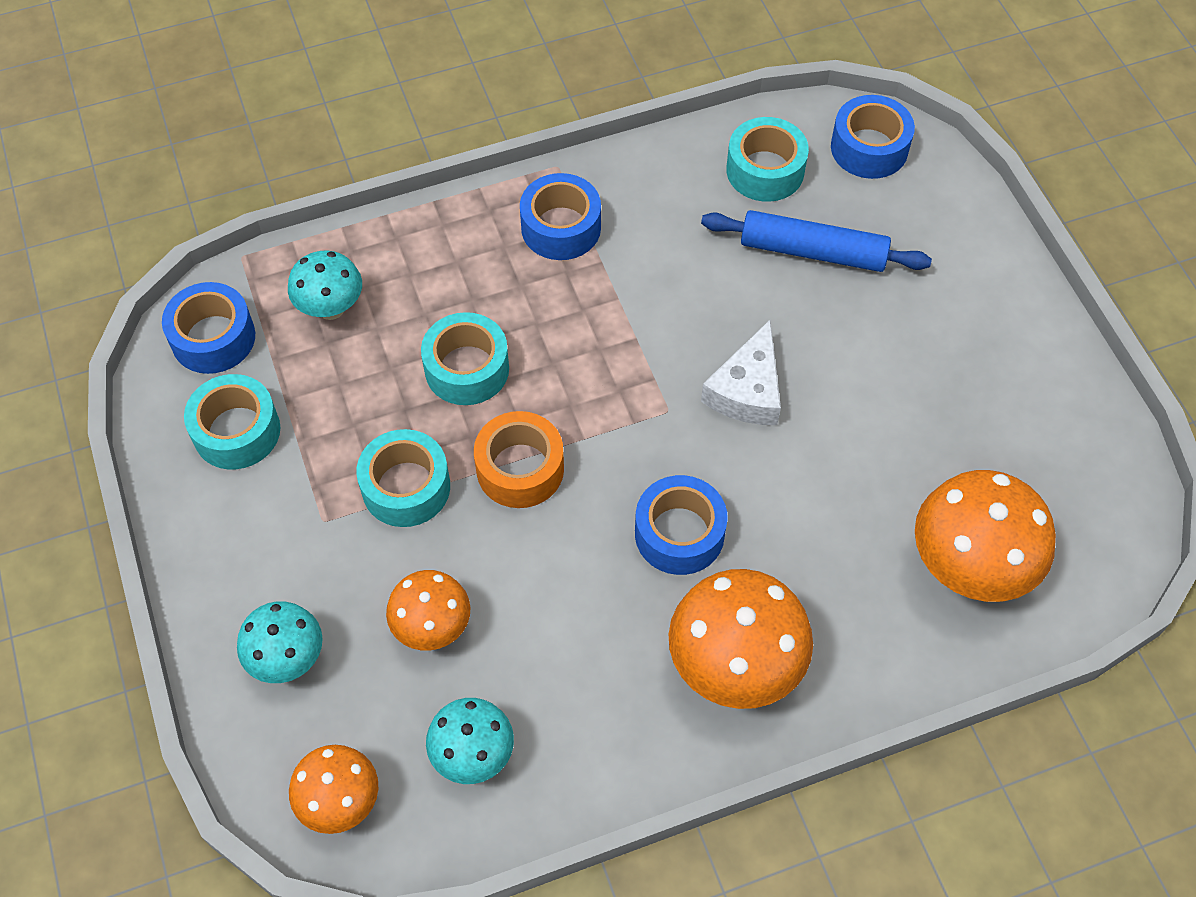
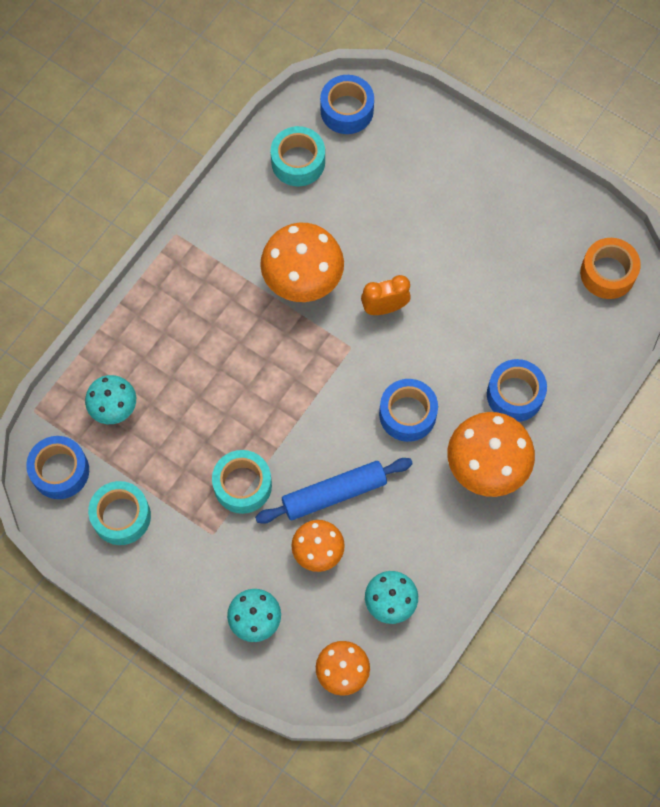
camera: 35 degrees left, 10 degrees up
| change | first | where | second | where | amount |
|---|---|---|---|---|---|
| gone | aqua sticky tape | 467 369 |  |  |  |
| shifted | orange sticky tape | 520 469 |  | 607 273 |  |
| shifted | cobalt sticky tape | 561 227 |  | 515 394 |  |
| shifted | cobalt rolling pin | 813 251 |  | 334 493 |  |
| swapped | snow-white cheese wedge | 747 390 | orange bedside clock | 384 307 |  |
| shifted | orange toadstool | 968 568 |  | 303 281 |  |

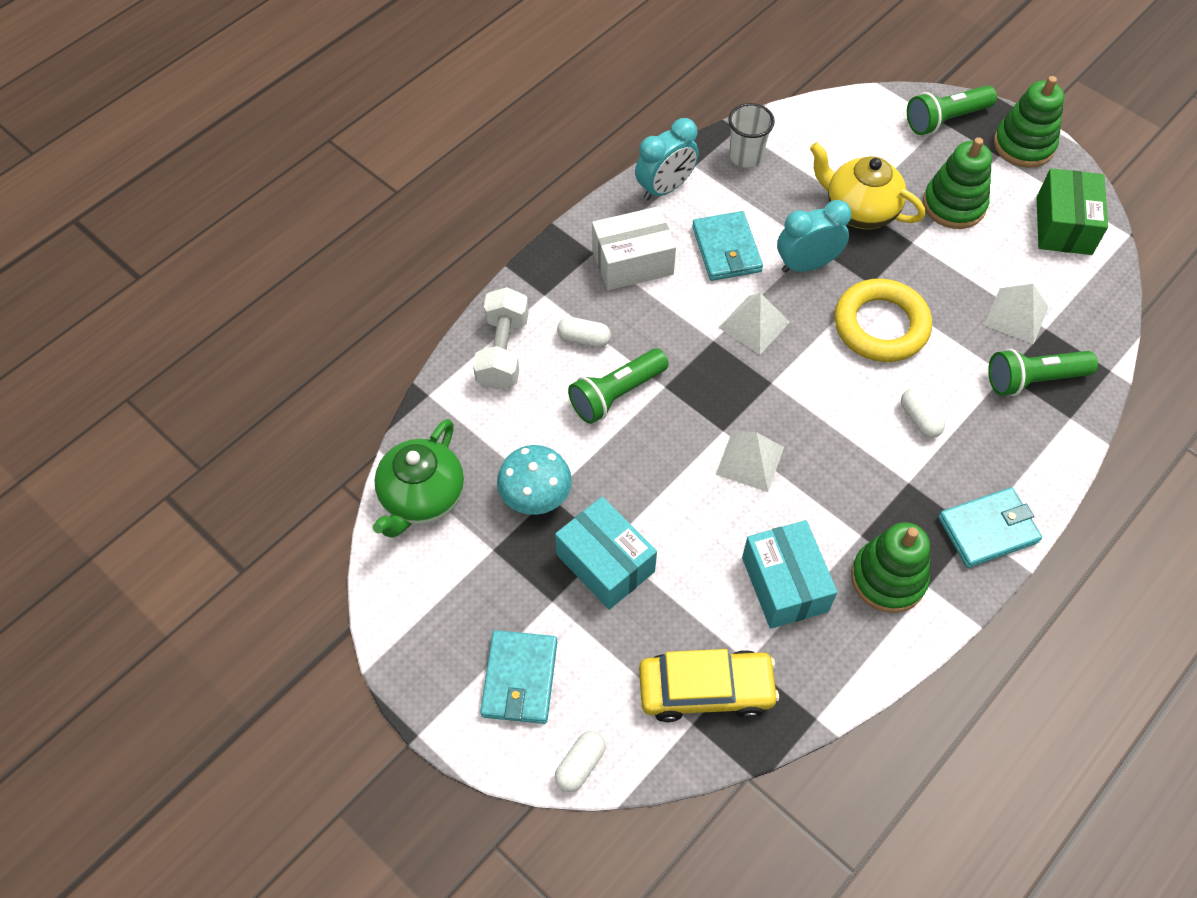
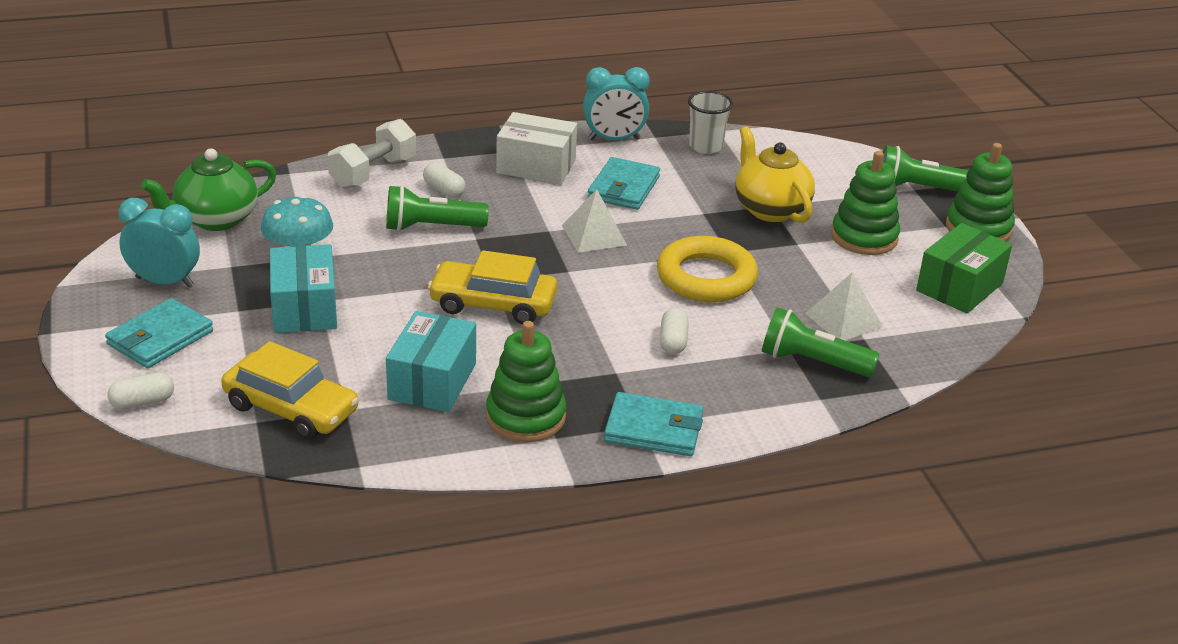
camera: 30 degrees right, 25 degrees down
| change | first | where | second | where | amount |
|---|---|---|---|---|---|
| swapped | snow-white pyramid | 749 460 | golden automobile | 493 304 |  |
| shifted | aqua bedside clock | 806 264 |  | 164 282 |  |

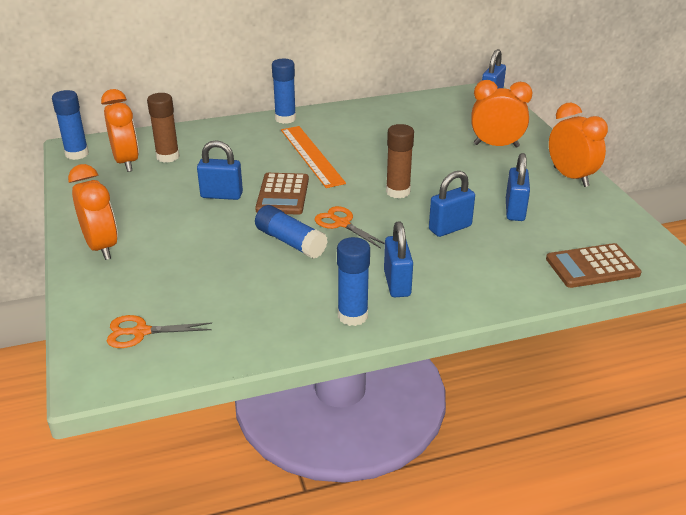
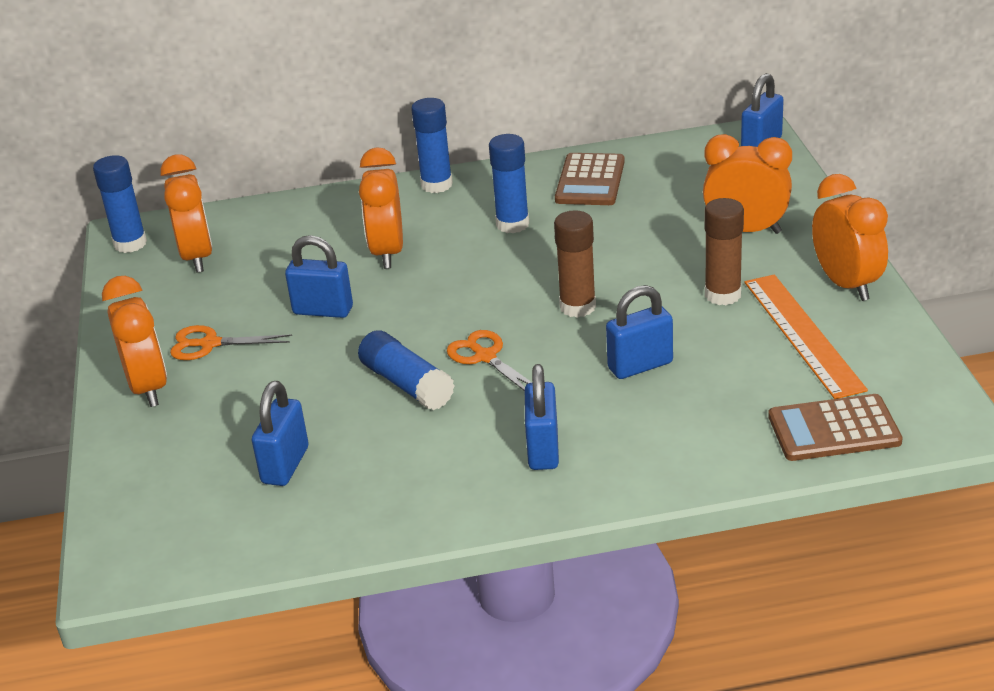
camera: 10 degrees right, 0 degrees up
| change | first | where | second | where | amount |
|---|---|---|---|---|---|
| shifted | orange pair of scissors | 141 332 |  | 210 344 |  |
| shifted | russet glue stick | 168 157 |  | 722 295 |  |
| shifted | russet adding machine | 283 194 |  | 590 181 |  |
| shifted | orange ruler | 312 155 |  | 803 334 |  |
| shifted | cobalt glue stick | 352 316 |  | 512 224 |  |
| shifted | cobalt small lock | 514 210 |  | 285 465 |  |
| new |  |  | orange bedside clock | 387 252 |  |

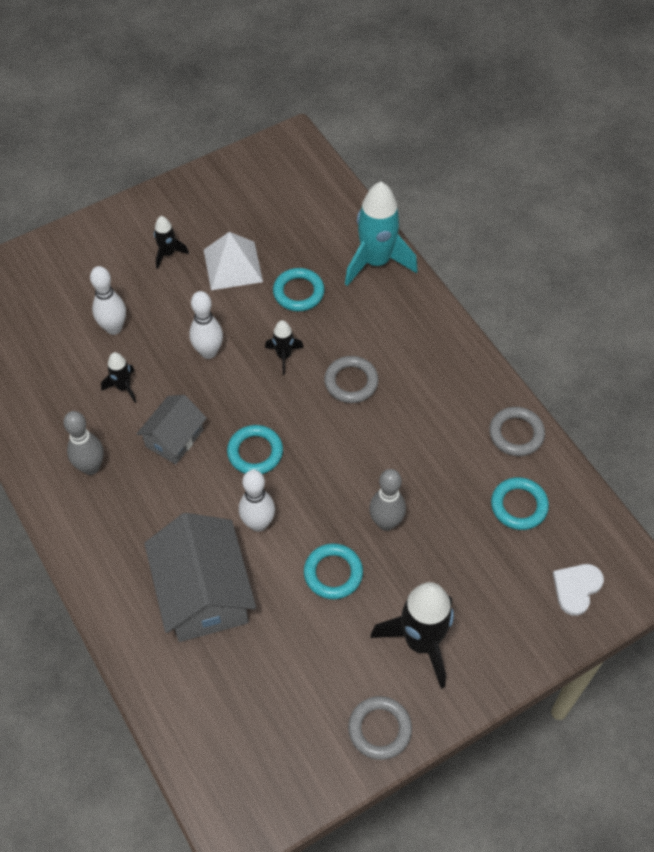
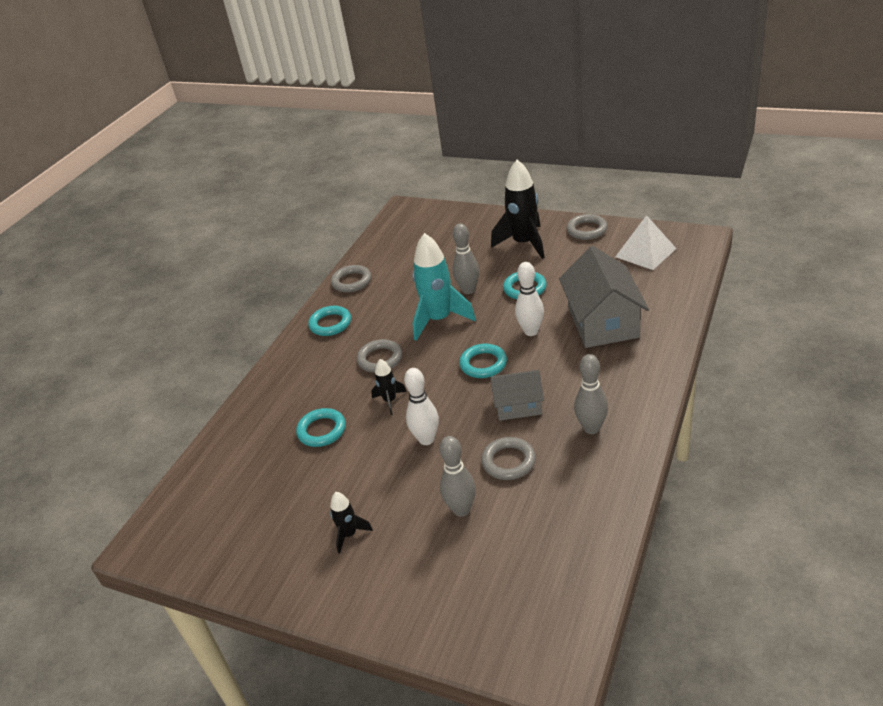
camera: 120 degrees left, 20 degrees down
| change | first | where | second | where | amount |
|---|---|---|---|---|---|
| repainted | snow-white bowling pin | 114 328 | ash-grey bowling pin | 461 510 |  |
| swapped | black spaceship | 123 387 | ash-grey ring | 508 461 |  |
| rotated | ash-grey toy house | 204 593 |  | 603 322 | 45 degrees counterclockwise |
| shifted | snow-white pyramid | 233 265 |  | 645 252 |  |
| shifted | aqua spaceship | 376 262 |  | 439 320 |  |
| shifted | aqua ring | 519 506 |  | 330 324 |  |
| gone | snow-white love heart | 576 588 |  |  |  |

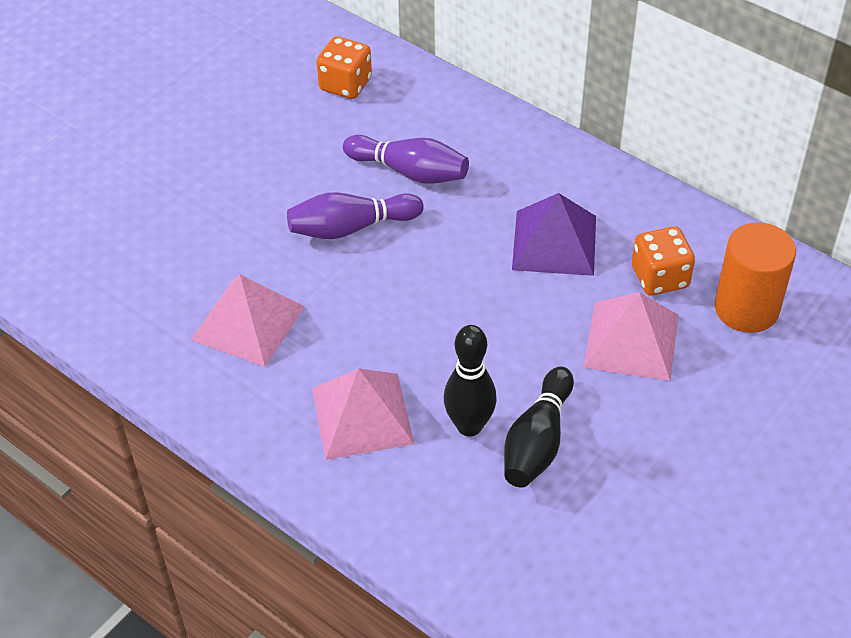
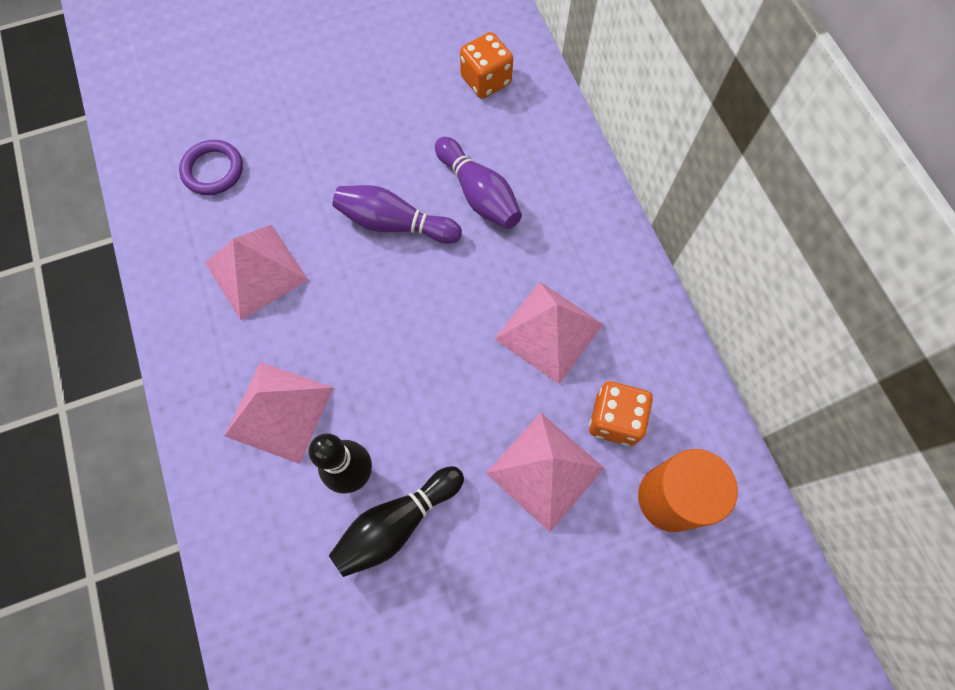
camera: 30 degrees right, 20 degrees up
| change | first | where | second | where | amount |
|---|---|---|---|---|---|
| repainted | violet pyramid | 554 242 | rosy pyramid | 549 331 |  |
| new |  |  | violet ring | 213 170 |  |

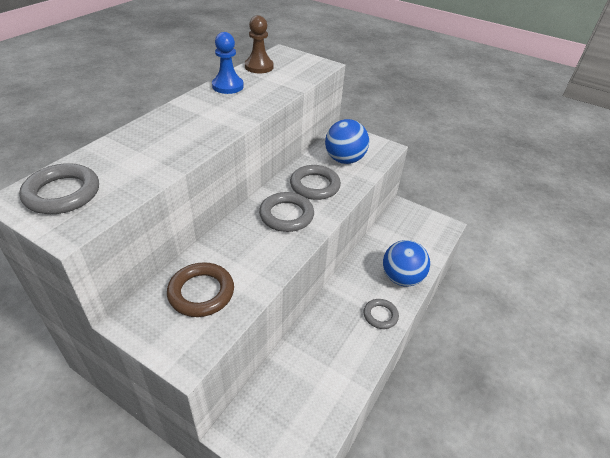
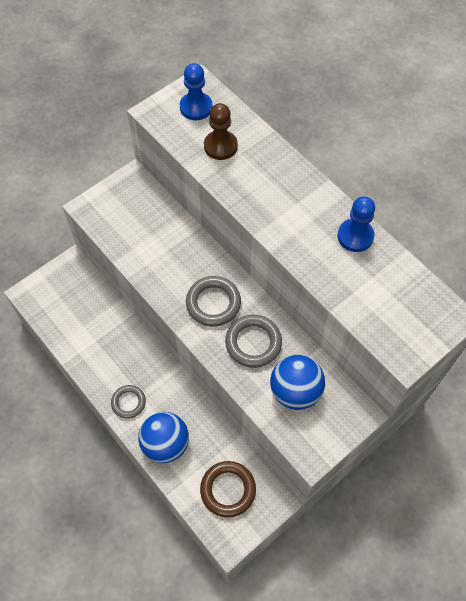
camera: 110 degrees right, 20 degrees up
| change | first | where | second | where | amount |
|---|---|---|---|---|---|
| swapped | ash-grey ring | 62 193 | cobalt game pawn | 196 107 |  |
| shifted | russet ring | 201 292 |  | 228 490 |  |
| shifted | russet game pawn | 259 67 |  | 220 146 |  |

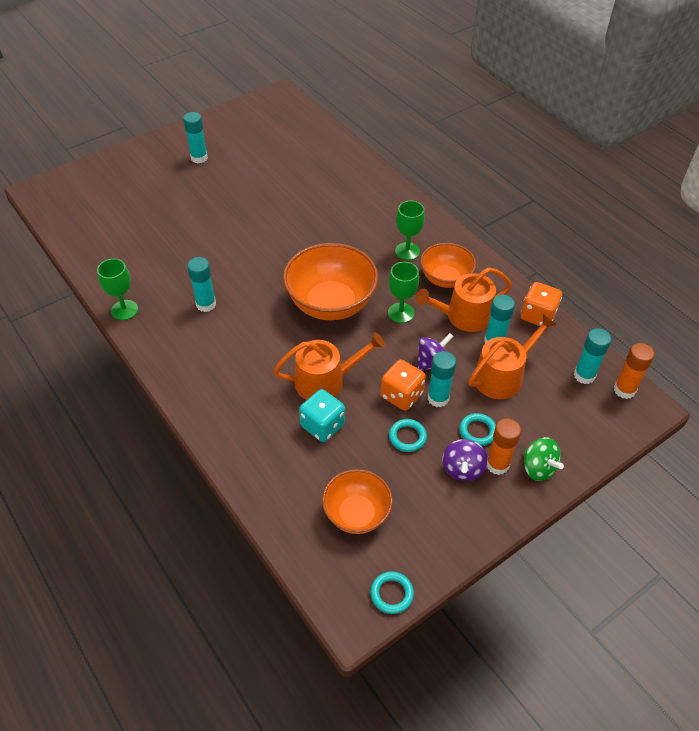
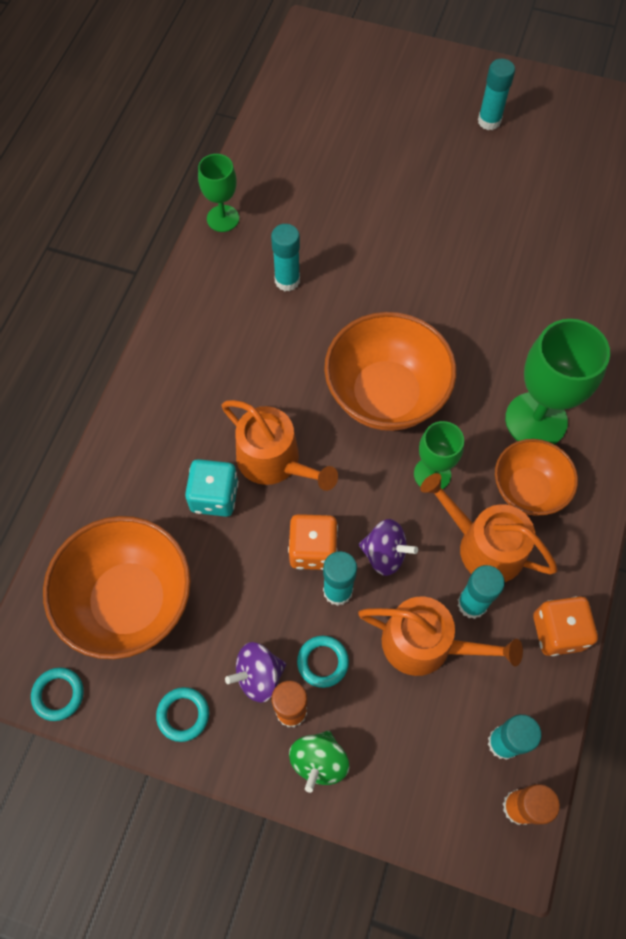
camera: 55 degrees right, 15 degrees up
| change | first | where | second | where | amount |
|---|---|---|---|---|---|
| scaled | orange serving bowl | 356 514 |  | 129 601 | x1.64 |
| shifted | aqua ring | 407 437 |  | 183 714 |  |
| scaled | emerald chalice | 407 251 |  | 536 420 | x1.70 |

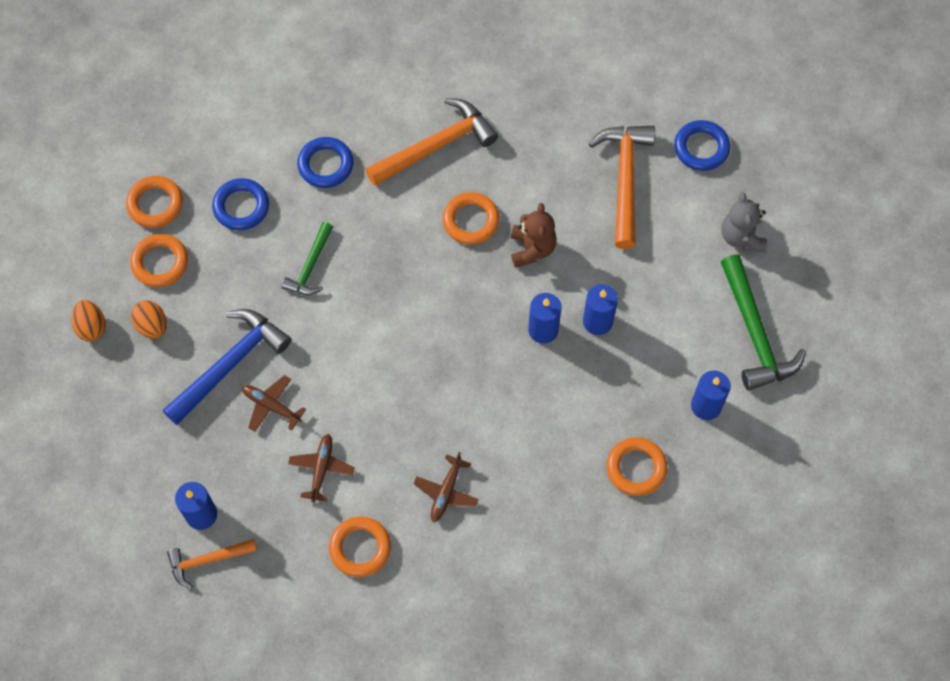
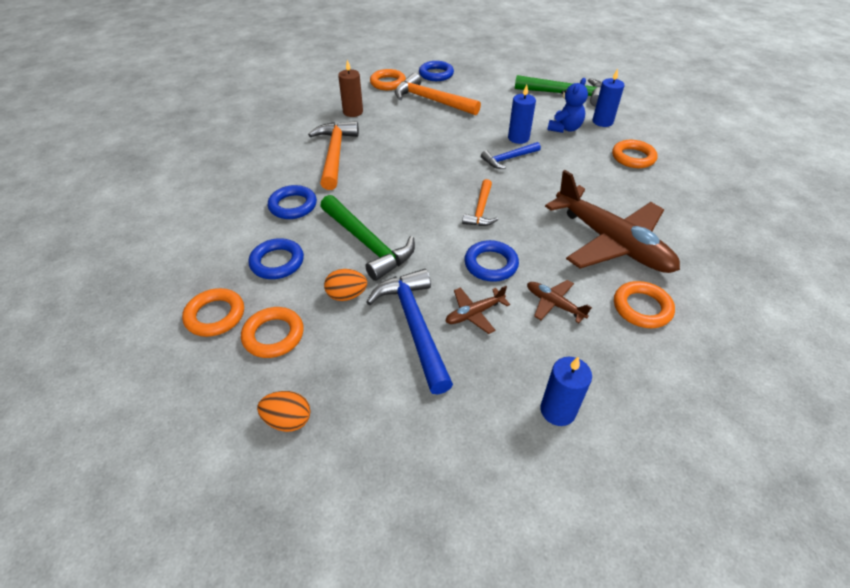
camera: 60 degrees left, 20 degrees down
| change | first | where | second | where | amount |
|---|---|---|---|---|---|
| shifted | orange egg shape | 152 326 |  | 347 295 |  |
| shifted | orange claw hammer | 208 560 |  | 480 210 |  |
| scaled | emerald claw hammer | 310 266 |  | 367 243 | x1.70 |
| scaled | russet aeroplane | 446 492 |  | 611 242 | x2.35 |
| shifted | orange ring | 471 221 |  | 388 83 |  |
| gone | russet teddy | 532 249 |  |  |  |
| swapped | cobalt pillar candle | 543 330 | cobalt claw hammer | 508 159 |  |
| gone | ash-grey teddy | 741 237 |  |  |  |
| new |  |  | russet pillar candle | 353 112 |  |
| new |  |  | cobalt ring | 491 264 |  |
| new |  |  | cobalt teddy | 564 128 |  |

